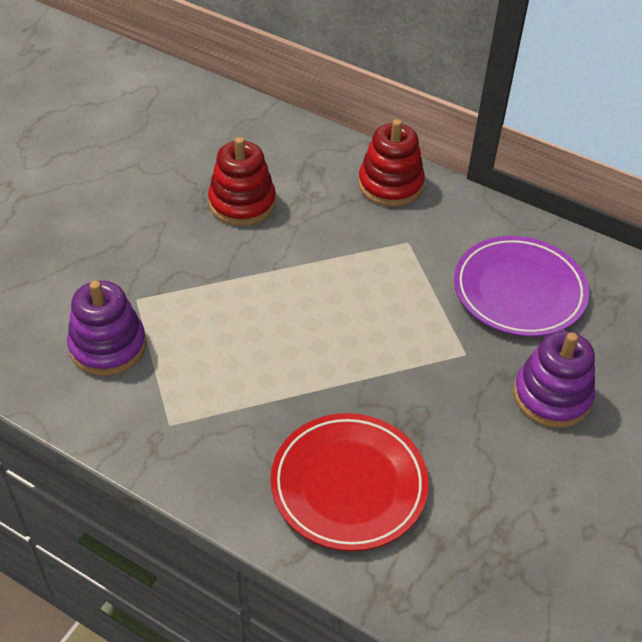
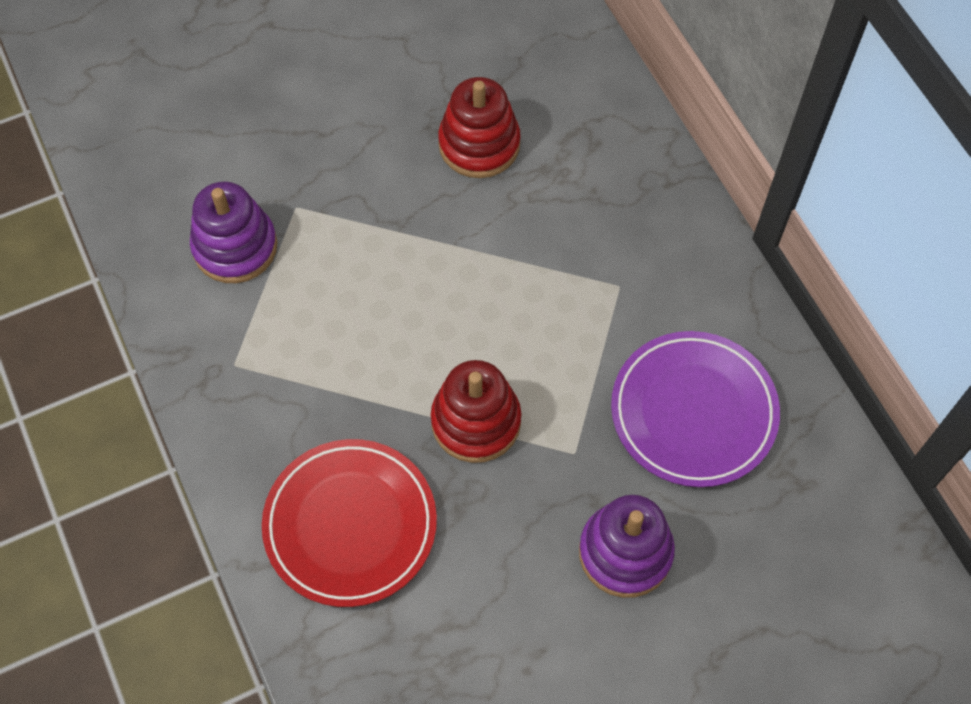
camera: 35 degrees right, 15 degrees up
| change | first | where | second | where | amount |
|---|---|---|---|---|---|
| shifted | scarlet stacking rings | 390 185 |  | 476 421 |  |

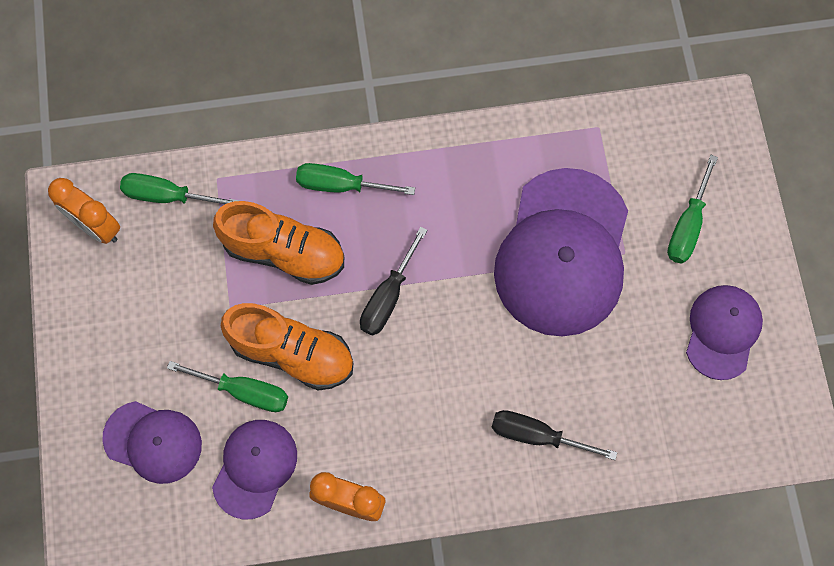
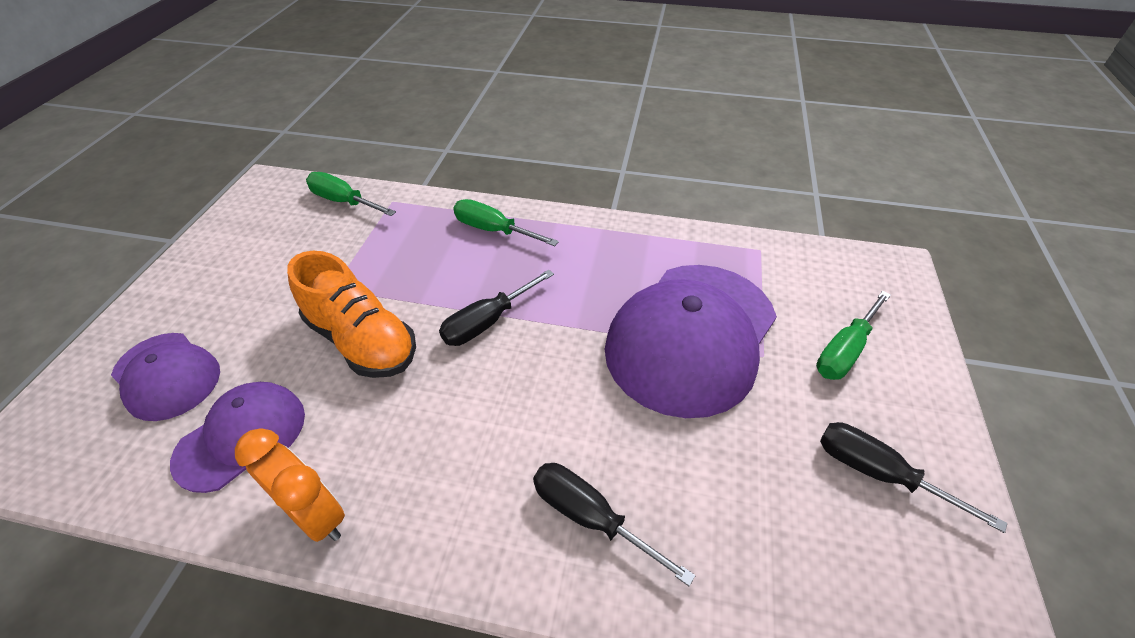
camera: 20 degrees right, 25 degrees down
| change | first | where | second | where | amount |
|---|---|---|---|---|---|
| gone | orange bedside clock | 96 227 |  |  |  |
| gone | emerald flat screwdriver | 244 391 |  |  |  |
| gone | orange shoe | 284 252 |  |  |  |
| swapped | violet baseball cap | 722 332 | black flat screwdriver | 878 473 |  |

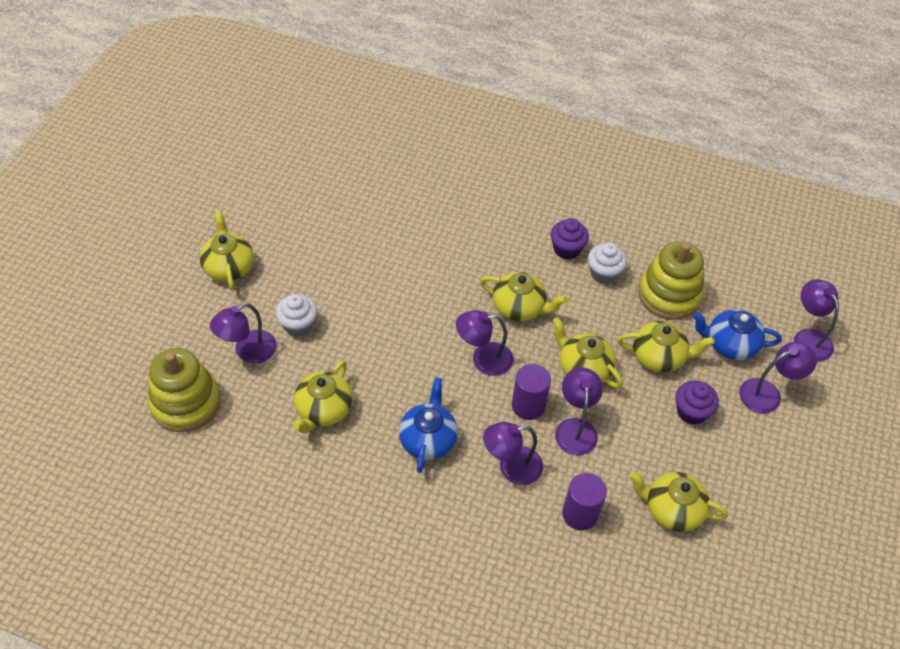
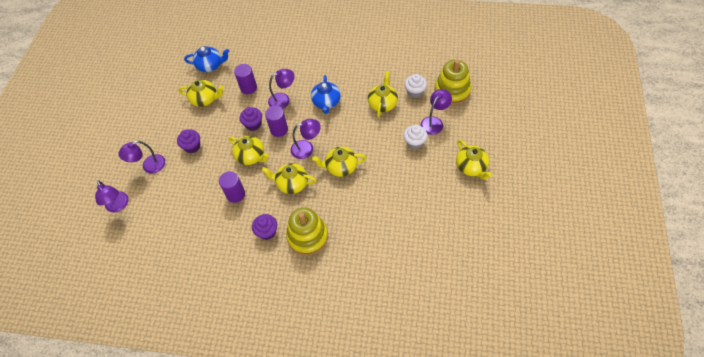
camera: 175 degrees right, 5 degrees up
| change | first | where | second | where | amount |
|---|---|---|---|---|---|
| swapped | violet desk lamp | 575 428 | violet muffin | 253 124 |  |
| shifted | snow-white muffin | 603 273 |  | 415 92 |  |
| shifted | golden china teapot | 659 357 |  | 340 167 |  |
| shifted | golden stacking rings | 669 294 |  | 307 236 |  |
| shifted | cobalt china teapot | 730 344 |  | 210 65 |  |
| new |  |  | violet solid cylinder | 235 194 |  |

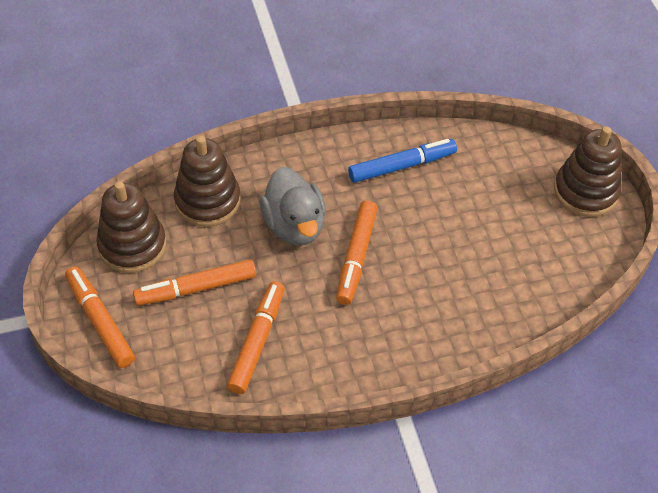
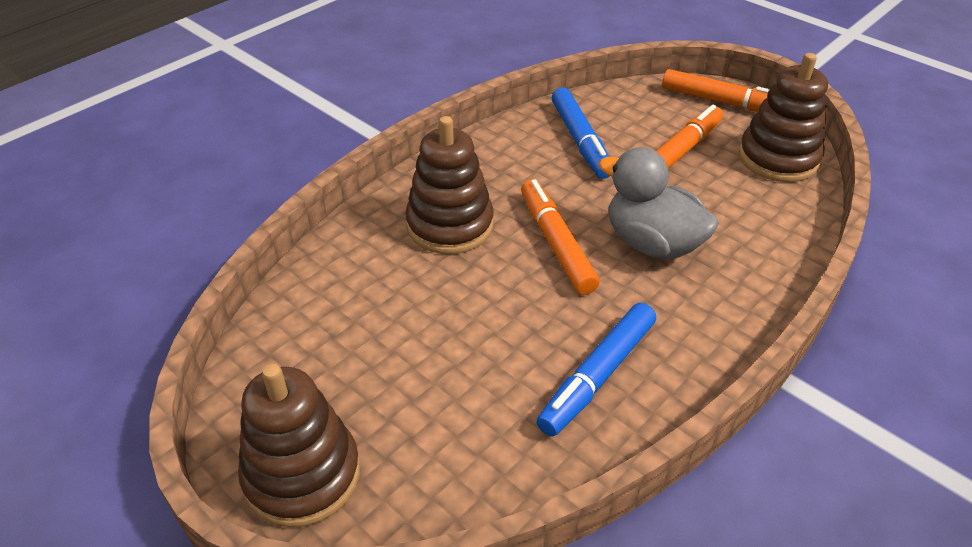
camera: 150 degrees right, 10 degrees down
| change | first | where | second | where | amount |
|---|---|---|---|---|---|
| shifted | russet stacking rings | 207 201 |  | 450 225 |  |
| repainted | orange marker pen | 257 341 | cobalt marker pen | 580 140 |  |

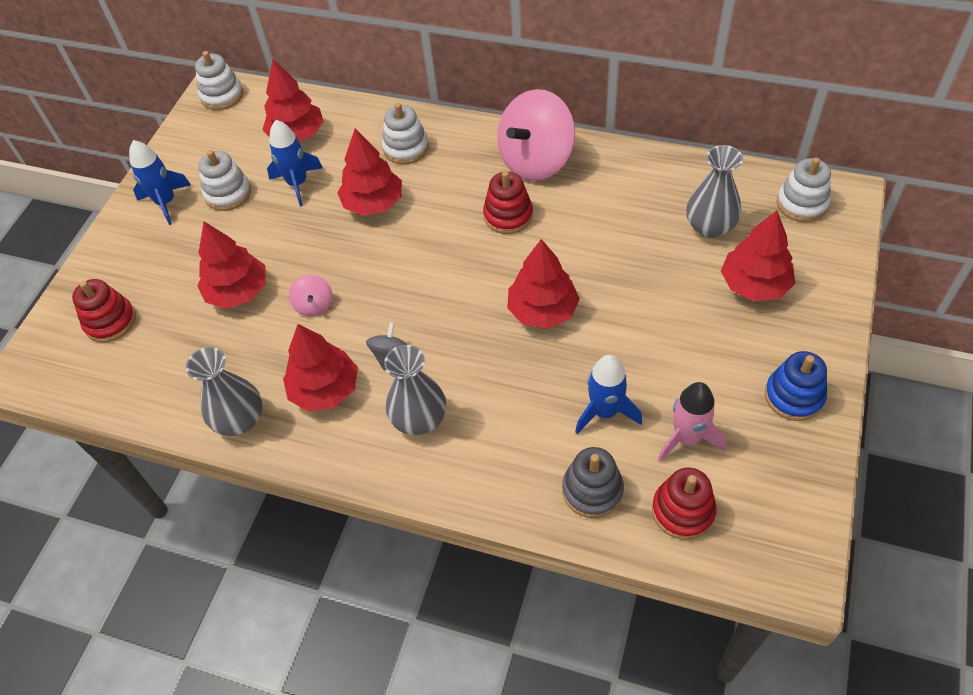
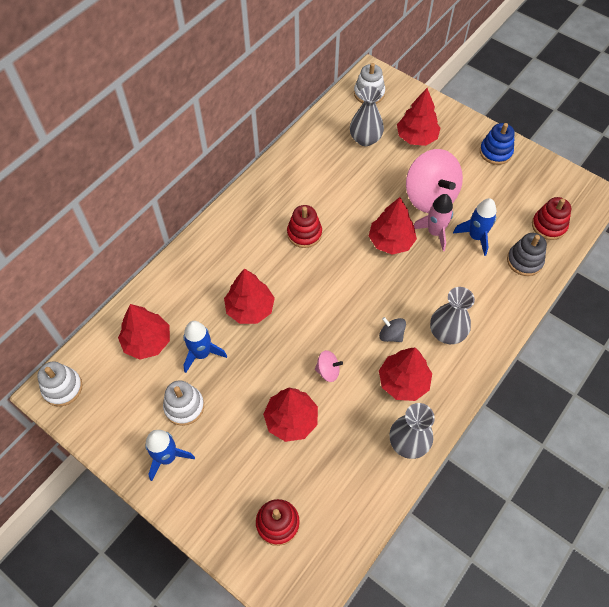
camera: 75 degrees left, 5 degrees up
| change | first | where | second | where | amount |
|---|---|---|---|---|---|
| gone | snow-white stacking rings | 406 148 |  |  |  |
| shifted | rosy spinning top | 536 161 |  | 430 196 |  |
| shifted | rosy spaceship | 687 438 |  | 435 232 |  |

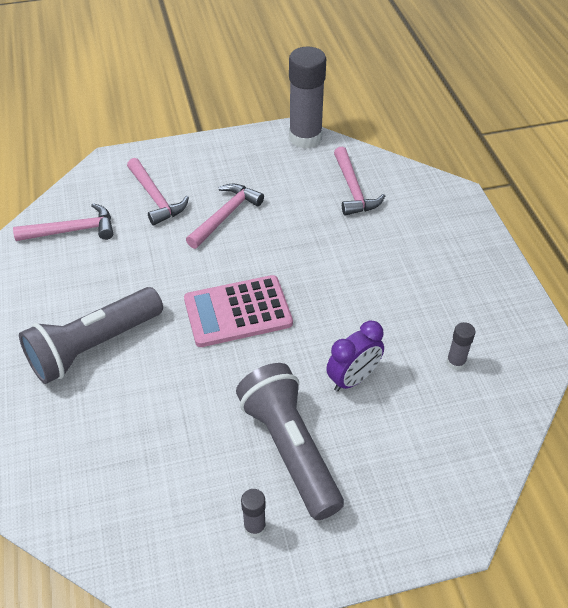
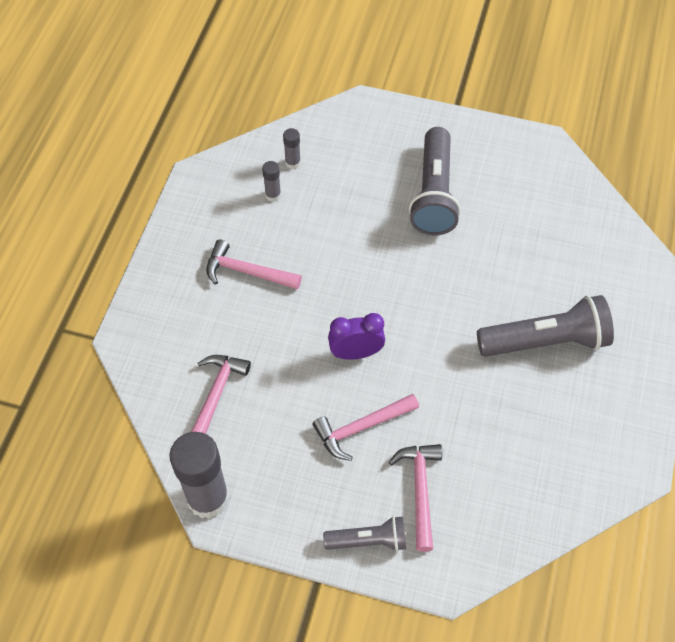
camera: 150 degrees left, 10 degrees up
| change | first | where | second | where | amount |
|---|---|---|---|---|---|
| shifted | rosy claw hammer | 72 230 |  | 247 272 |  |
| gone | rosy adding machine | 238 312 |  |  |  |
| shifted | ash-grey glue stick | 254 527 |  | 293 163 |  |
| shifted | violet bedside clock | 353 379 |  | 356 353 |  |
| new |  |  | ash-grey pocket torch | 368 540 |  |

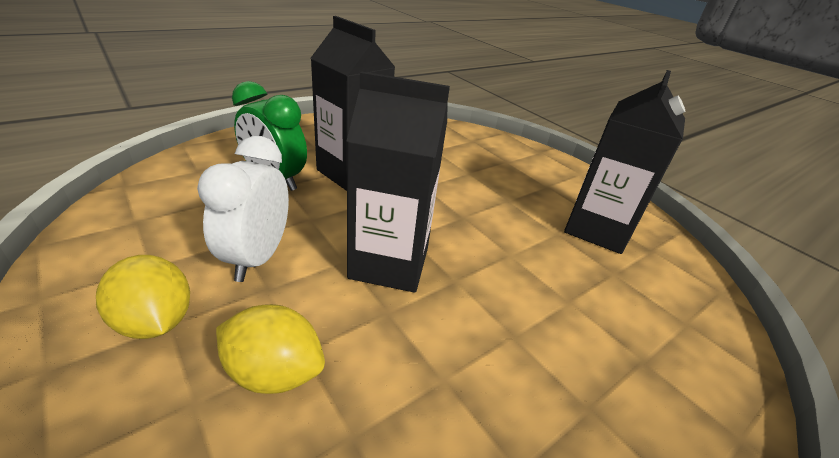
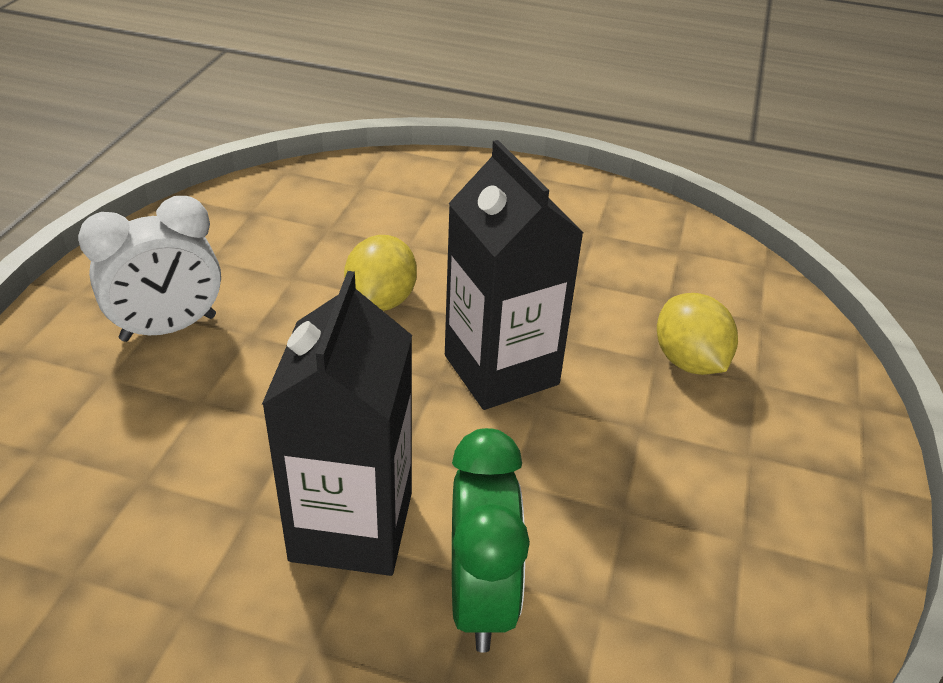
camera: 125 degrees left, 5 degrees up
| change | first | where | second | where | amount |
|---|---|---|---|---|---|
| shifted | golden citrus fruit | 156 321 |  | 381 300 |  |
| shifted | snow-white bedside clock | 257 258 |  | 169 328 |  |
| gone | black carton | 597 229 |  |  |  |

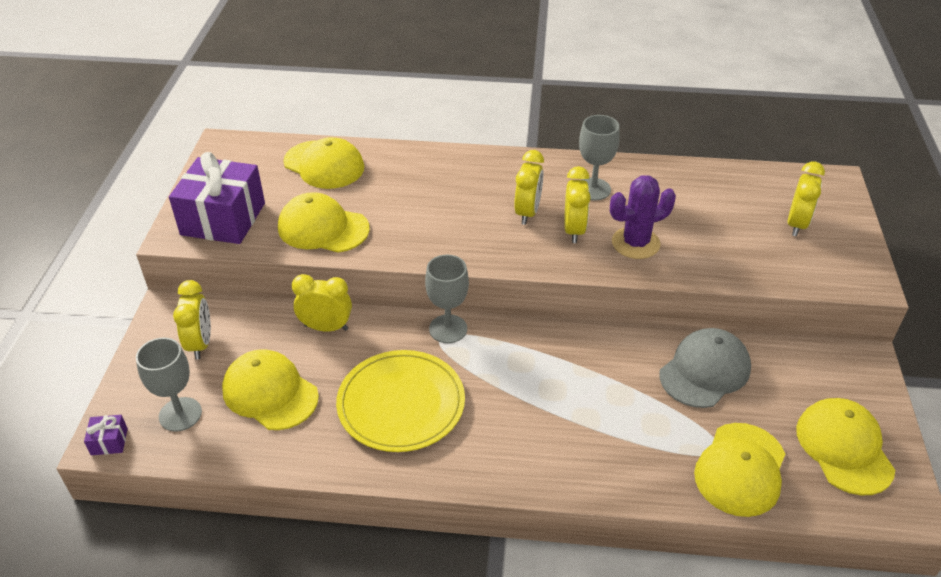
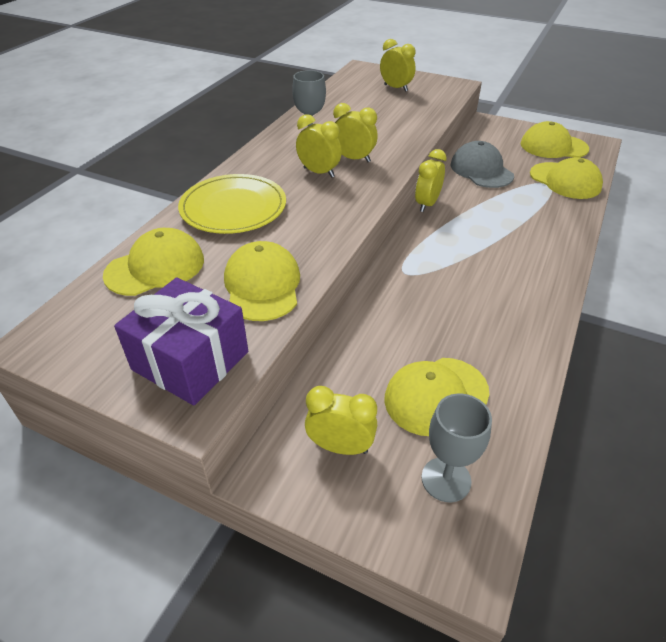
camera: 70 degrees left, 0 degrees up
| change | first | where | second | where | amount |
|---|---|---|---|---|---|
| gone | violet present | 109 441 |  |  |  |
| rotated | golden baseball cap | 323 228 |  | 262 285 | 135 degrees clockwise |
| shifted | golden bedside clock | 326 327 |  | 427 204 |  |
| shifted | golden plate | 401 403 |  | 233 207 |  |
| gone | ash-grey chalice | 448 329 |  |  |  |
| gone | violet prickly plant | 635 243 |  |  |  |

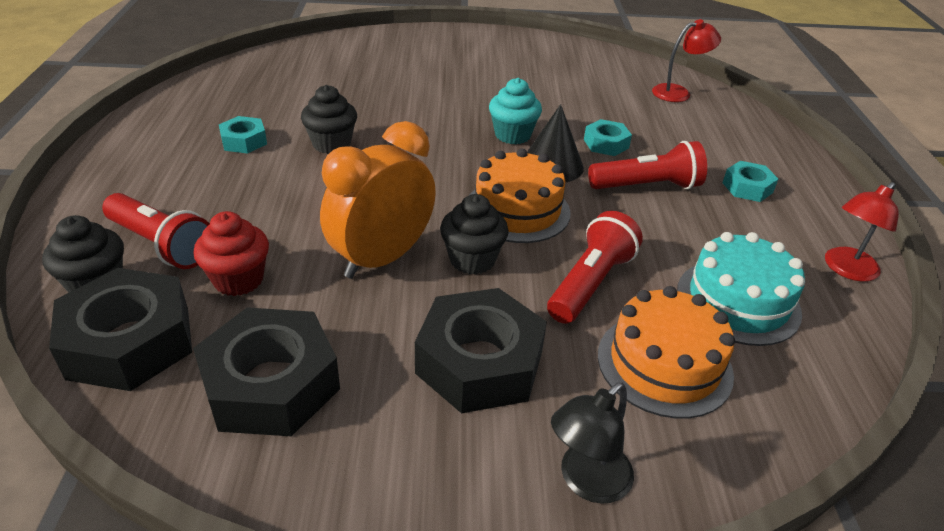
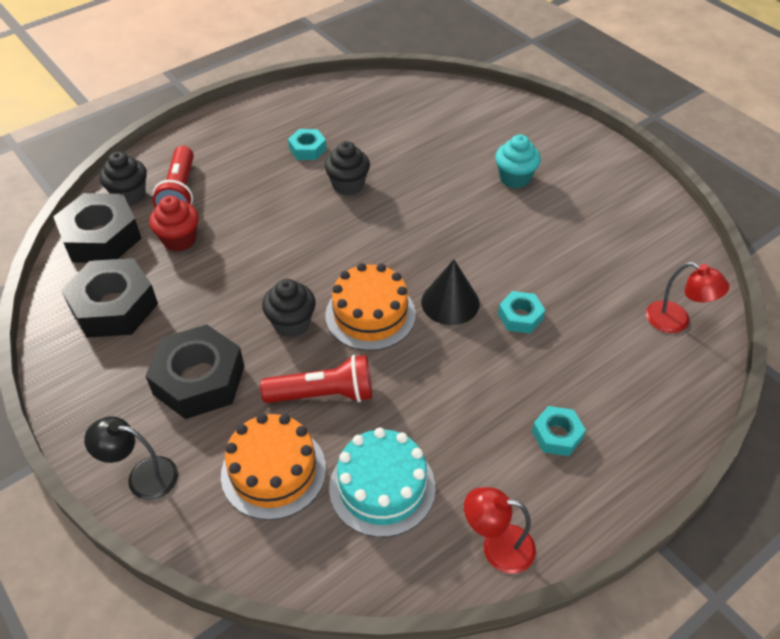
camera: 55 degrees right, 10 degrees up
| change | first | where | second | where | amount |
|---|---|---|---|---|---|
| gone | orange bedside clock | 381 258 |  |  |  |
| shifted | aqua muffin | 512 135 |  | 515 178 |  |
| gone | scarlet pocket torch | 647 186 |  |  |  |

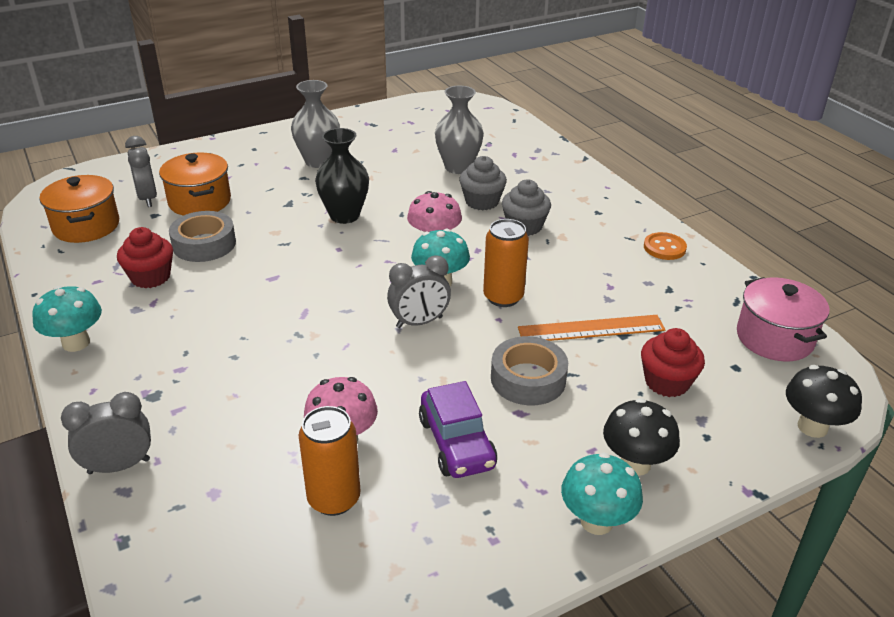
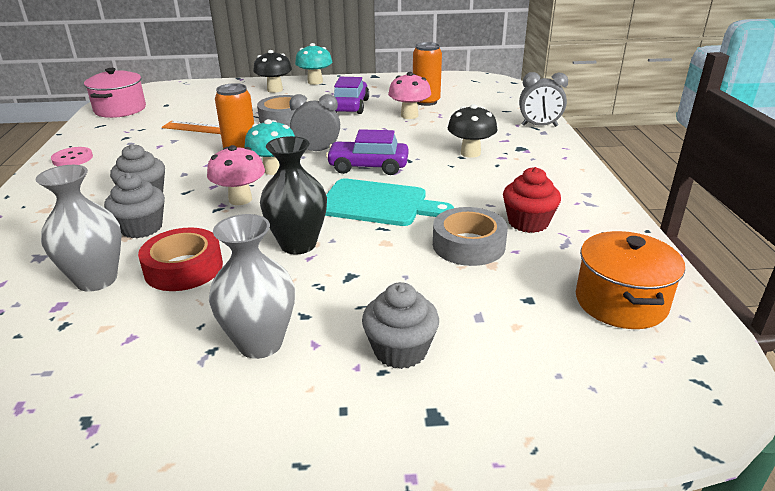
camera: 155 degrees left, 5 degrees down
| change | first | where | second | where | amount |
|---|---|---|---|---|---|
| gone | aqua toadstool | 76 343 |  |  |  |
| gone | ash-grey bedside clock | 147 198 |  |  |  |
| gone | orange stockpot | 199 201 |  |  |  |
| gone | scarlet muffin | 667 382 |  |  |  |
| repainted | orange button | 664 248 | rosy button | 72 158 |  |
| shifted | black toadstool | 812 427 |  | 470 153 |  |
| new |  |  | scarlet sticky tape | 184 268 |  |
| new |  |  | aqua chopping board | 378 203 |  |
| new |  |  | violet automobile | 368 167 |  |
| new |  |  | ash-grey muffin | 400 350 |  |

